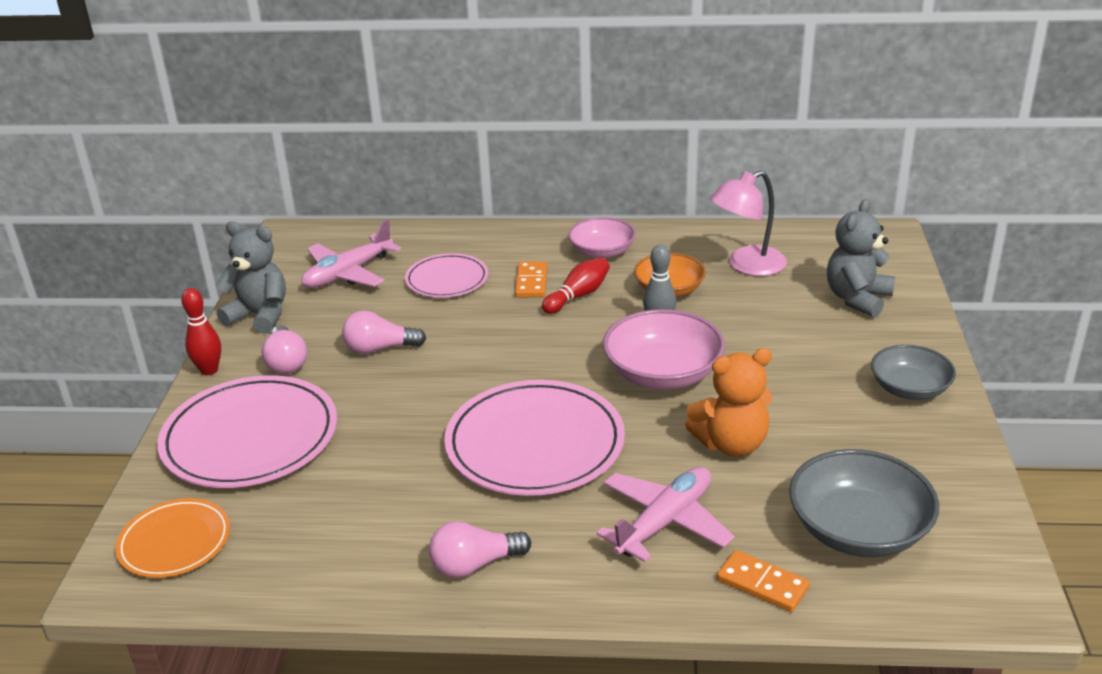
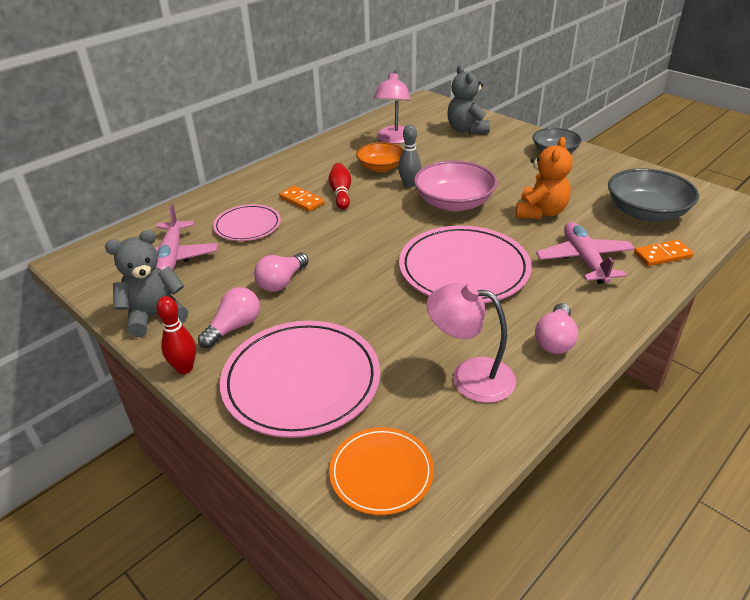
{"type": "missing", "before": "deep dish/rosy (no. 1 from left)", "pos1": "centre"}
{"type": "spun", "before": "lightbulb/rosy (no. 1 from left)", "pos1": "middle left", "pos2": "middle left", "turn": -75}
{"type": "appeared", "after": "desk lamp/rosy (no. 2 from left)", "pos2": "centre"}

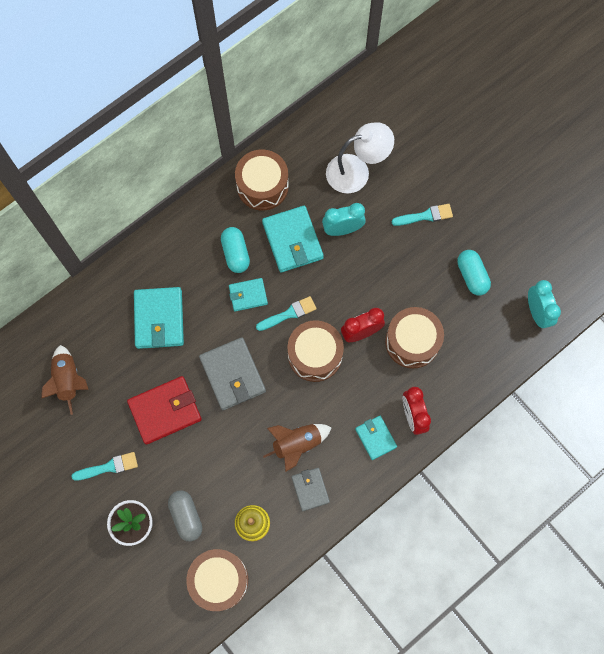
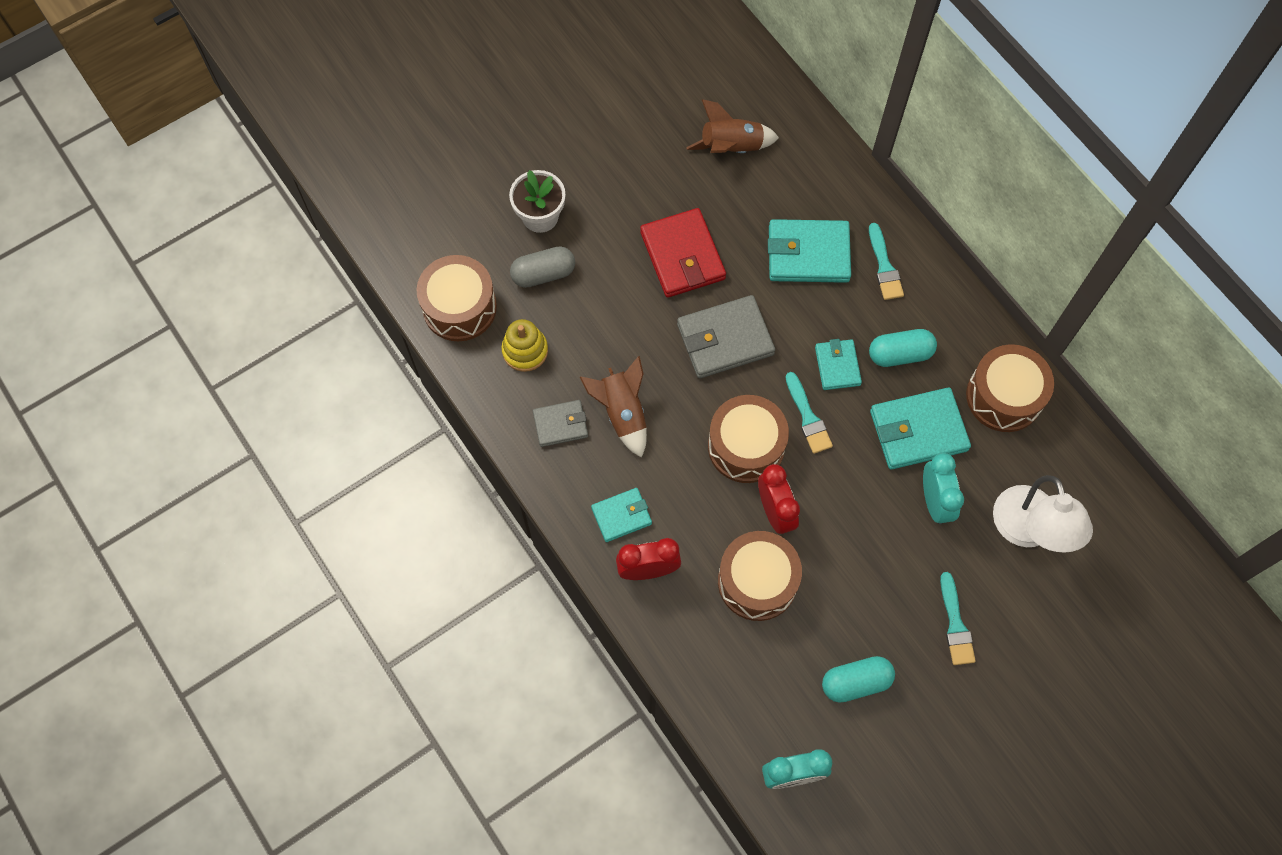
{"type": "relocated", "before": "brush/teal (no. 1 from left in the first image)", "after": "brush/teal (no. 2 from left)", "pos1": "bottom left", "pos2": "top right"}

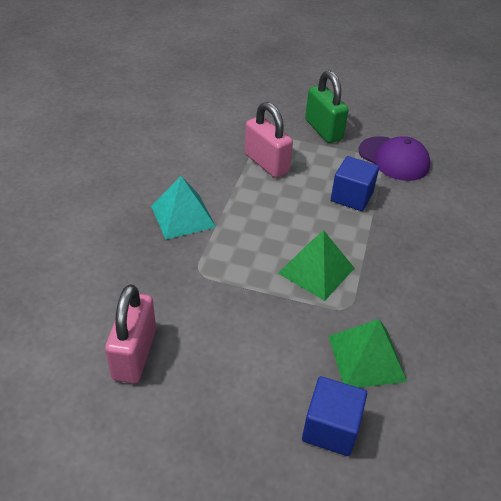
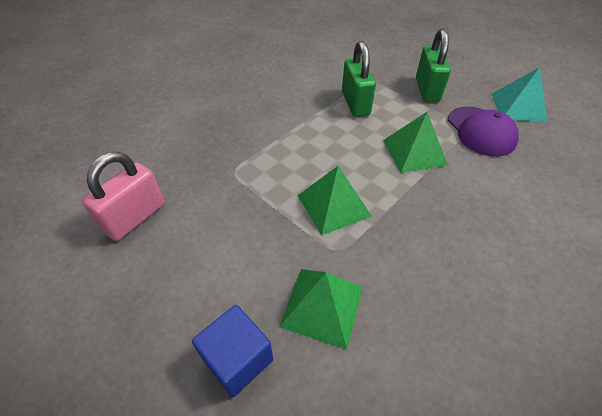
{"type": "colour", "before": "small lock/rosy (no. 2 from left)", "after": "small lock/leaf-green (no. 1 from left)", "pos1": "top centre", "pos2": "top centre"}
{"type": "exchanged", "before": "solid cube/blue (no. 2 from left)", "after": "pyramid/leaf-green (no. 3 from left)", "pos1": "middle right", "pos2": "middle right"}
{"type": "relocated", "before": "pyramid/teal", "pos1": "centre", "pos2": "top right"}

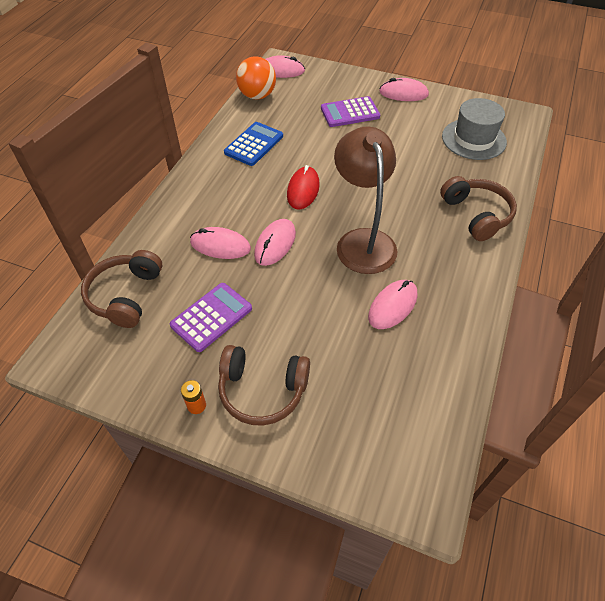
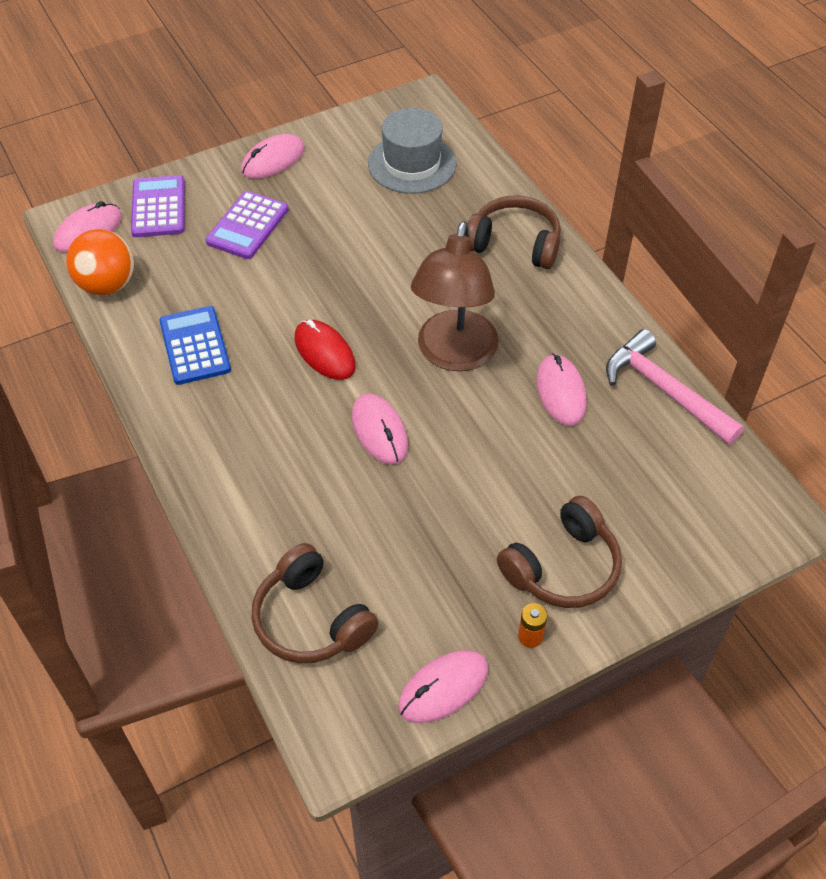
{"type": "spun", "before": "desk lamp/brown", "pos1": "top centre", "pos2": "centre", "turn": -105}
{"type": "relocated", "before": "mouse/rosy (no. 1 from left in the first image)", "after": "mouse/rosy (no. 4 from left)", "pos1": "centre", "pos2": "bottom centre"}
{"type": "relocated", "before": "calculator/violet (no. 1 from left)", "pos1": "centre", "pos2": "top left"}
{"type": "appeared", "after": "hammer/rosy", "pos2": "middle right"}

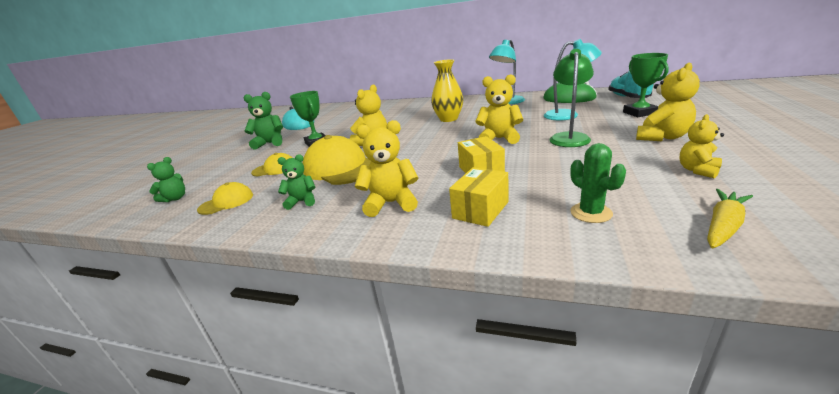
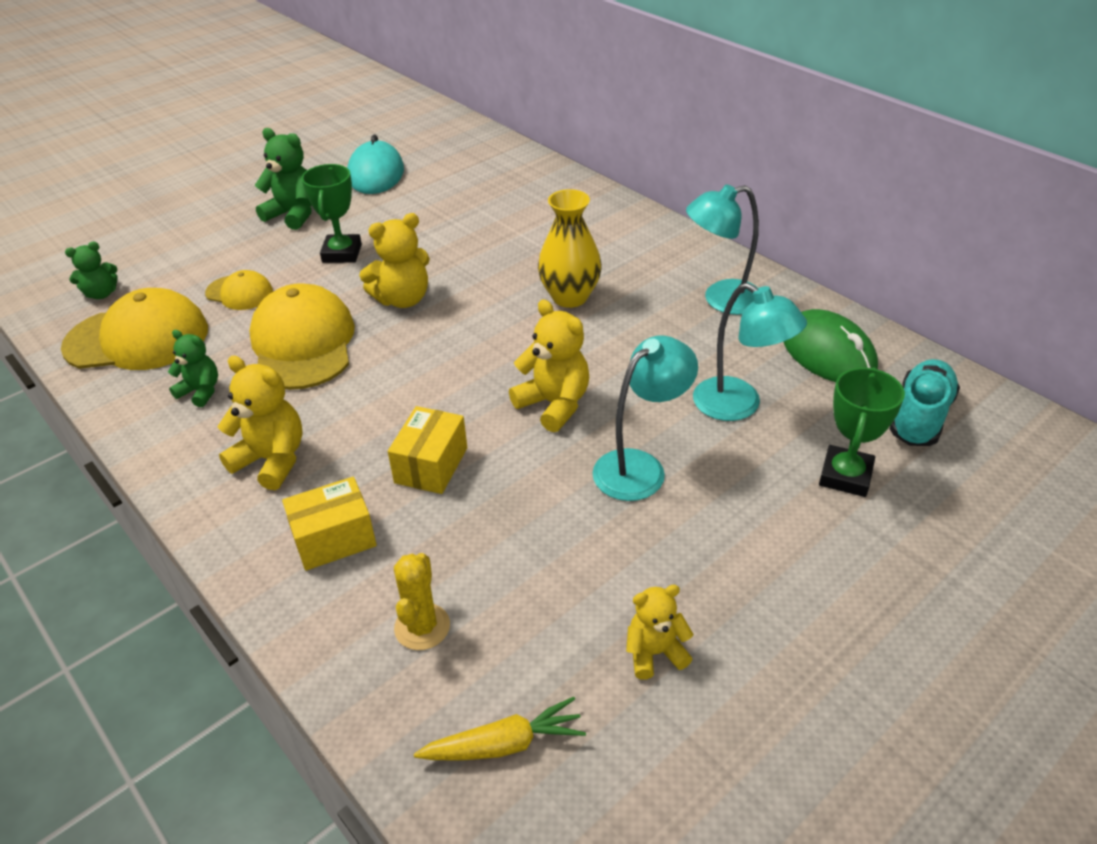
{"type": "colour", "before": "desk lamp/leaf-green", "after": "desk lamp/teal (no. 1 from left)", "pos1": "top right", "pos2": "centre"}
{"type": "missing", "before": "teddy/golden (no. 4 from left)", "pos1": "top right"}
{"type": "colour", "before": "cactus/leaf-green", "after": "cactus/golden", "pos1": "middle right", "pos2": "bottom centre"}
{"type": "size", "before": "peaked cap/golden (no. 1 from left)", "pos1": "middle left", "pos2": "middle left", "scale": 1.91}

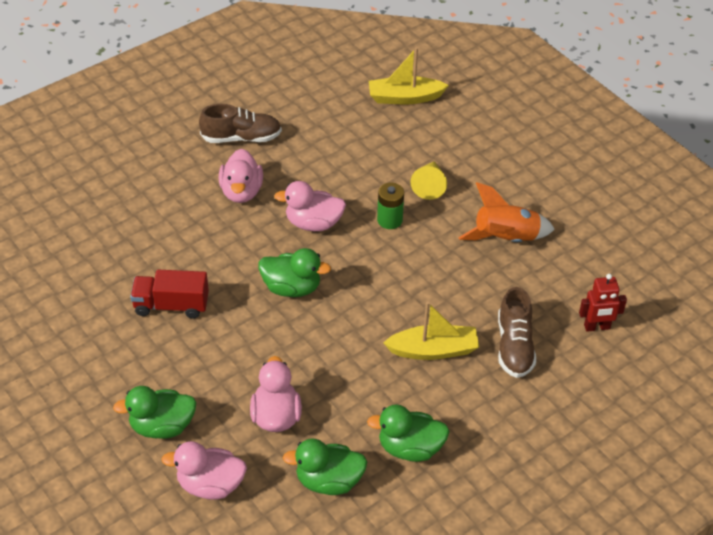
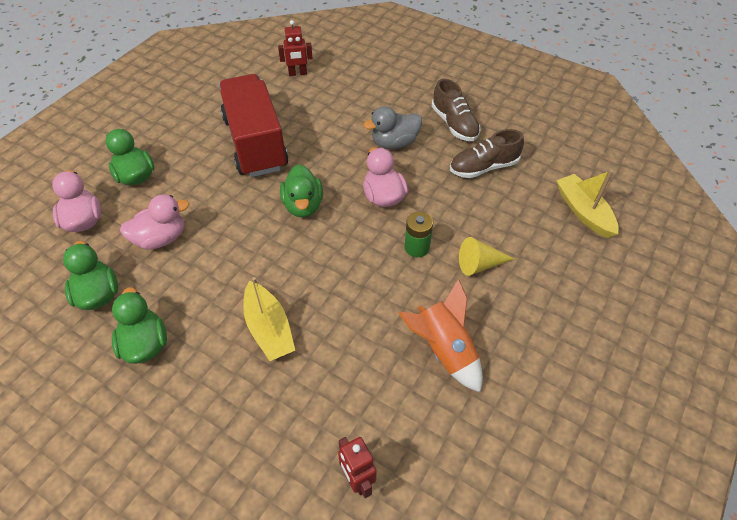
{"type": "colour", "before": "duck/rosy (no. 2 from left)", "after": "duck/ash-grey", "pos1": "top centre", "pos2": "top centre"}
{"type": "size", "before": "lorry/red", "pos1": "middle left", "pos2": "top centre", "scale": 1.84}
{"type": "relocated", "before": "shoe/brown (no. 2 from left)", "pos1": "middle right", "pos2": "top centre"}
{"type": "appeared", "after": "robot/red (no. 1 from left)", "pos2": "top centre"}

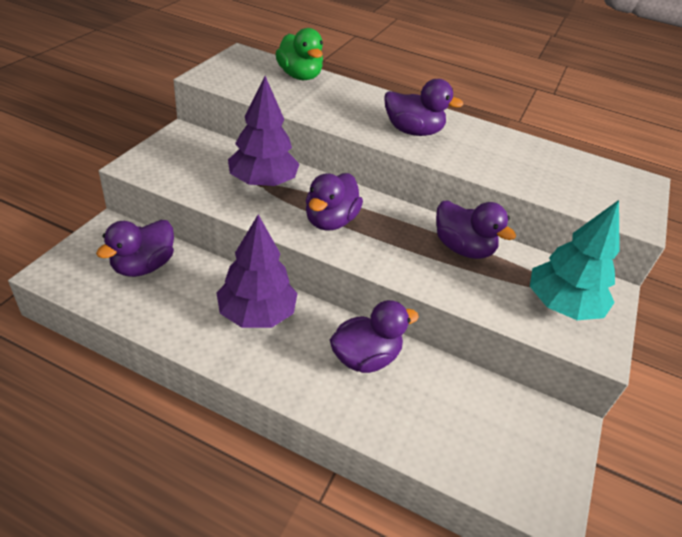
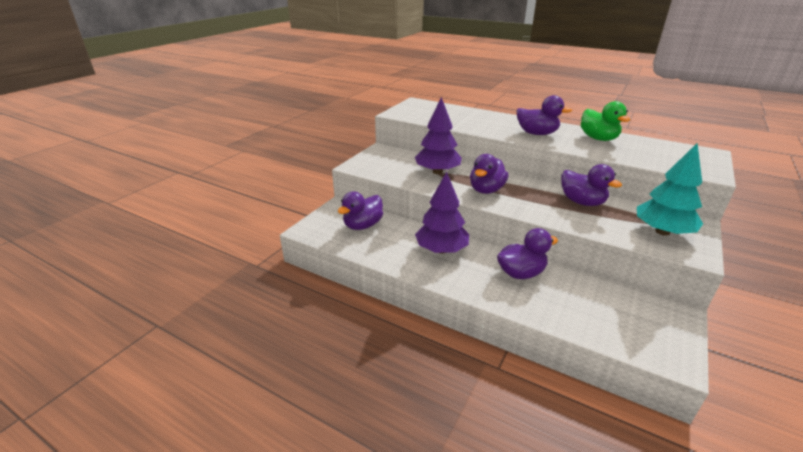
{"type": "relocated", "before": "duck/leaf-green", "pos1": "top centre", "pos2": "top right"}

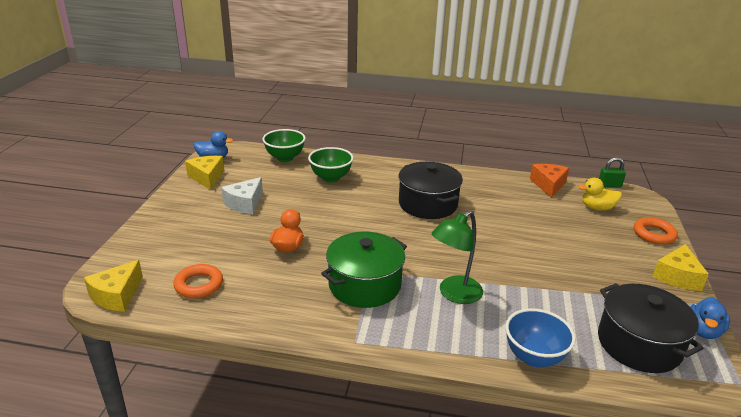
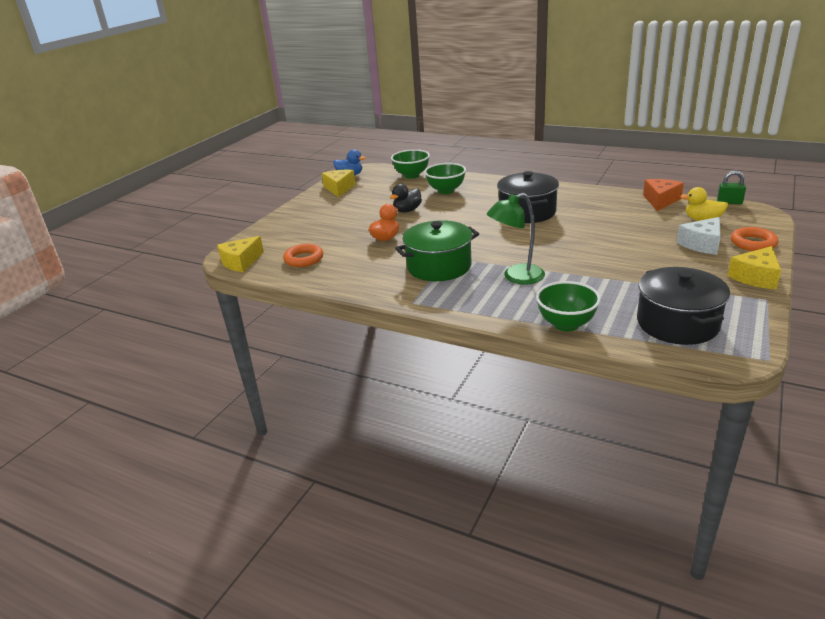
{"type": "relocated", "before": "cheese wedge/white", "pos1": "middle left", "pos2": "middle right"}
{"type": "missing", "before": "duck/blue (no. 2 from left)", "pos1": "bottom right"}
{"type": "colour", "before": "deep dish/blue", "after": "deep dish/leaf-green (no. 3 from left)", "pos1": "bottom right", "pos2": "middle right"}
{"type": "appeared", "after": "duck/jet-black", "pos2": "top centre"}

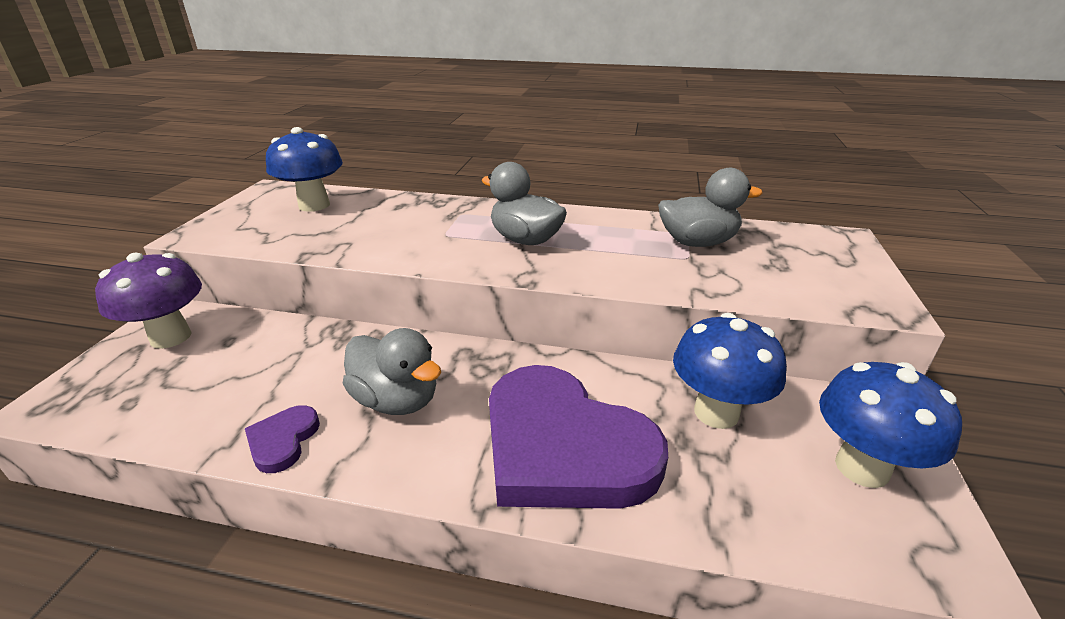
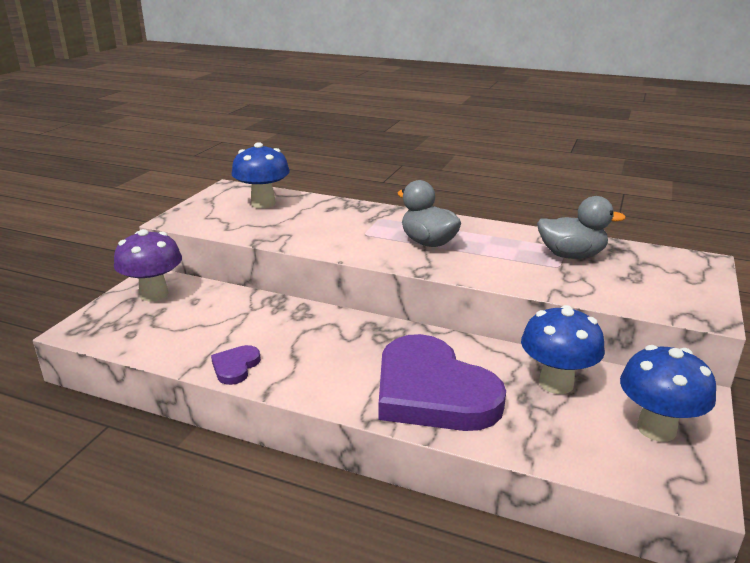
{"type": "missing", "before": "duck/ash-grey (no. 1 from left)", "pos1": "centre"}

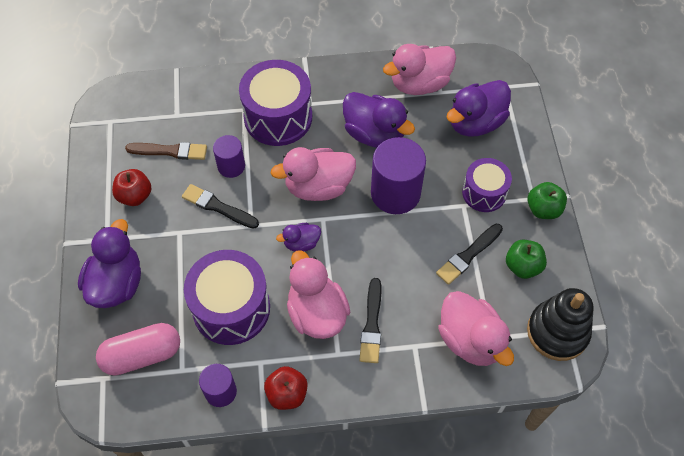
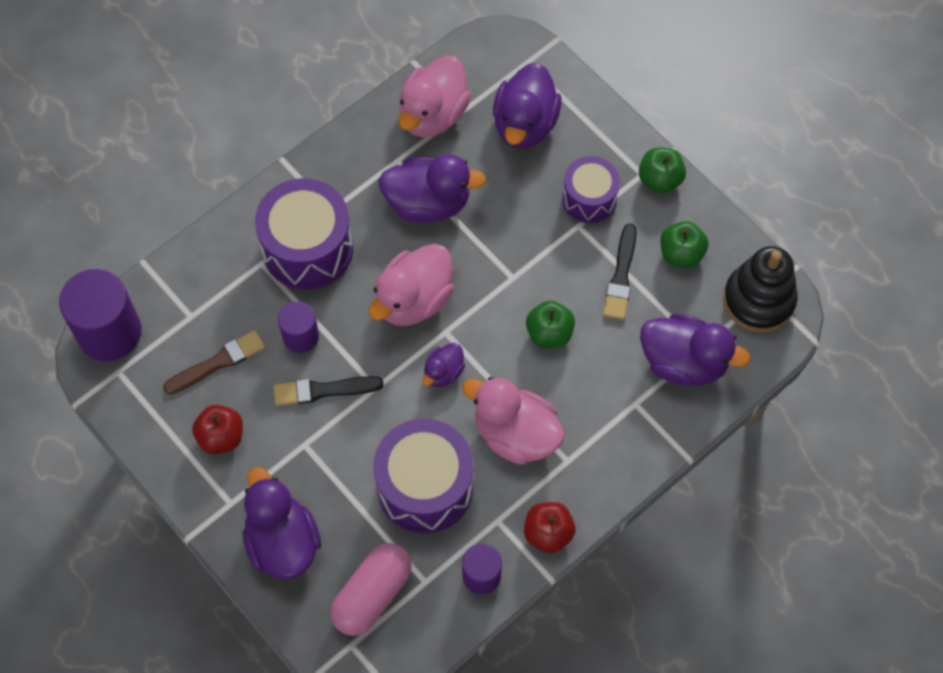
{"type": "relocated", "before": "cylinder/violet (no. 3 from left in the first image)", "after": "cylinder/violet (no. 1 from left)", "pos1": "centre", "pos2": "middle left"}
{"type": "missing", "before": "brush/jet-black (no. 2 from left)", "pos1": "bottom centre"}
{"type": "colour", "before": "duck/rosy (no. 4 from left)", "after": "duck/violet (no. 5 from left)", "pos1": "bottom right", "pos2": "middle right"}
{"type": "appeared", "after": "toy apple/leaf-green (no. 1 from left)", "pos2": "centre"}

